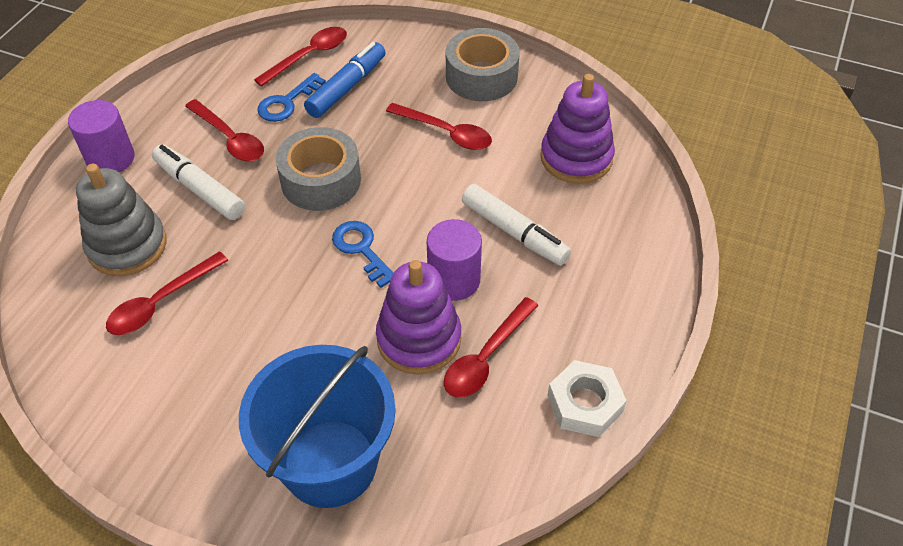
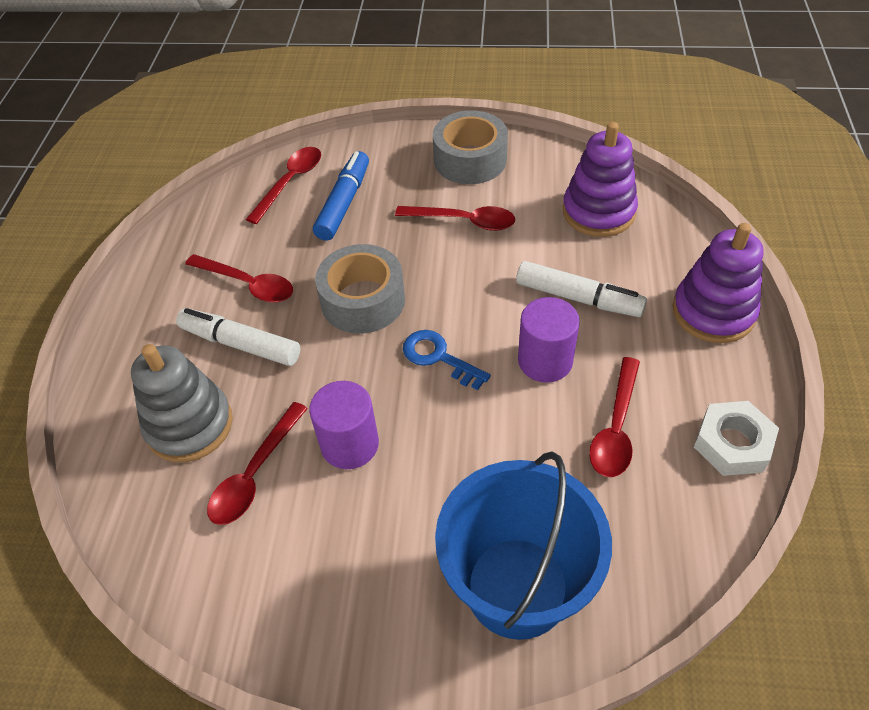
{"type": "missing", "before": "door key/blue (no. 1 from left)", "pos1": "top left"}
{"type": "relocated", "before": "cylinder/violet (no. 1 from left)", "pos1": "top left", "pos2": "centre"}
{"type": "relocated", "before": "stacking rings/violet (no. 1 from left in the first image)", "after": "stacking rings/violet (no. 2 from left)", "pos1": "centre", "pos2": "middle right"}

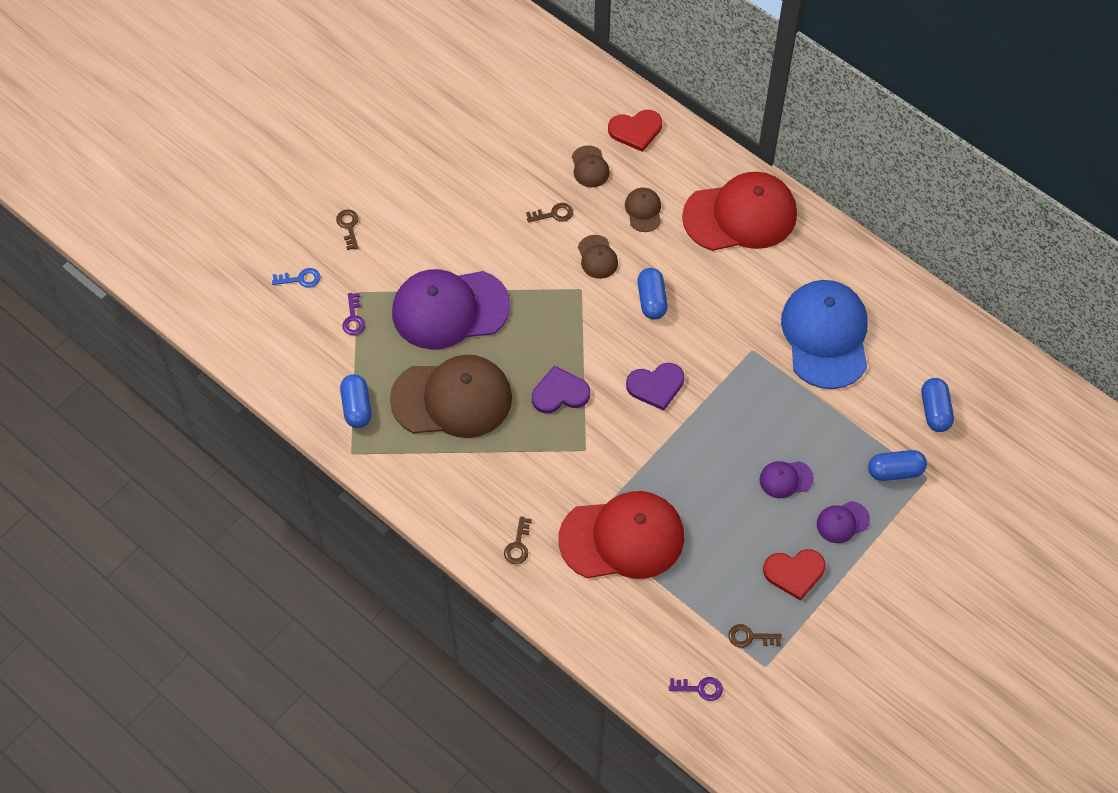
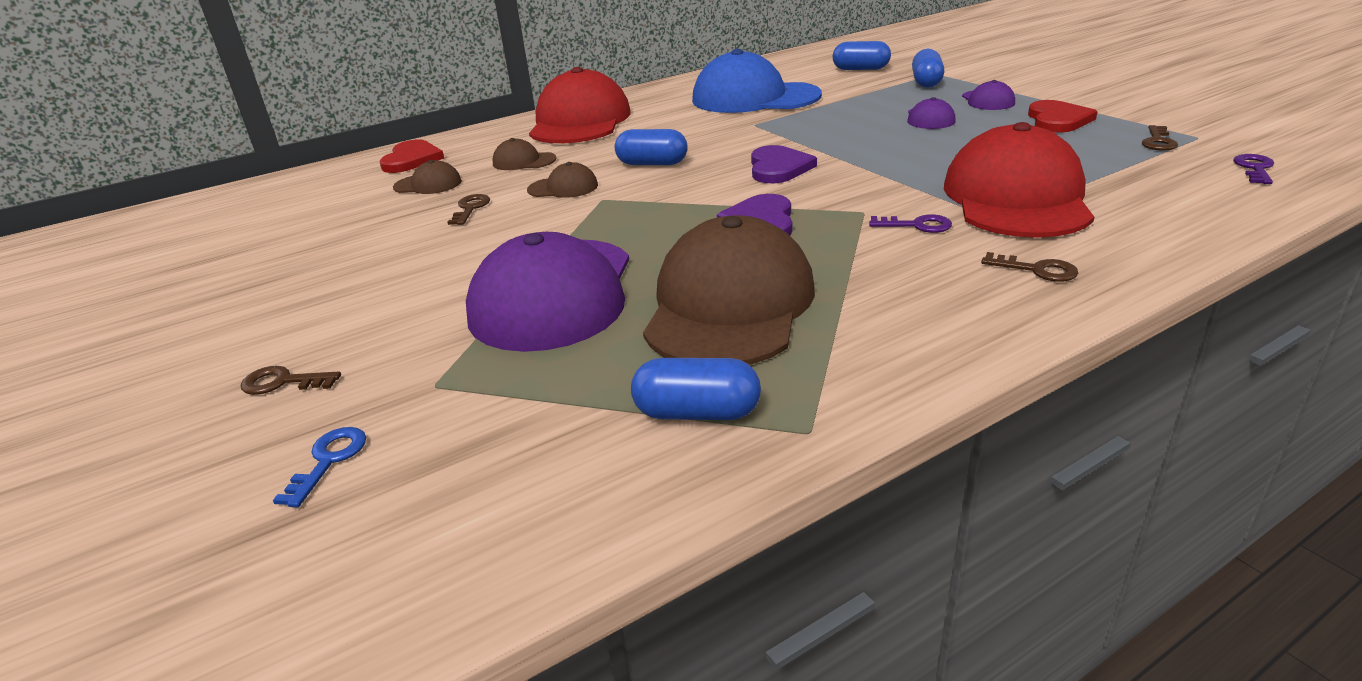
{"type": "relocated", "before": "door key/violet (no. 1 from left)", "pos1": "middle left", "pos2": "top right"}

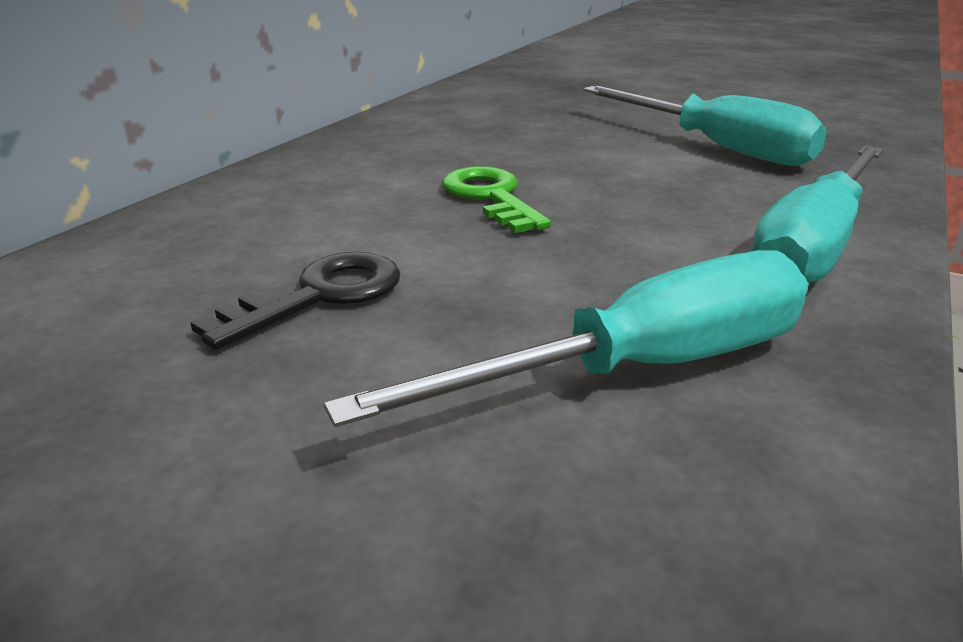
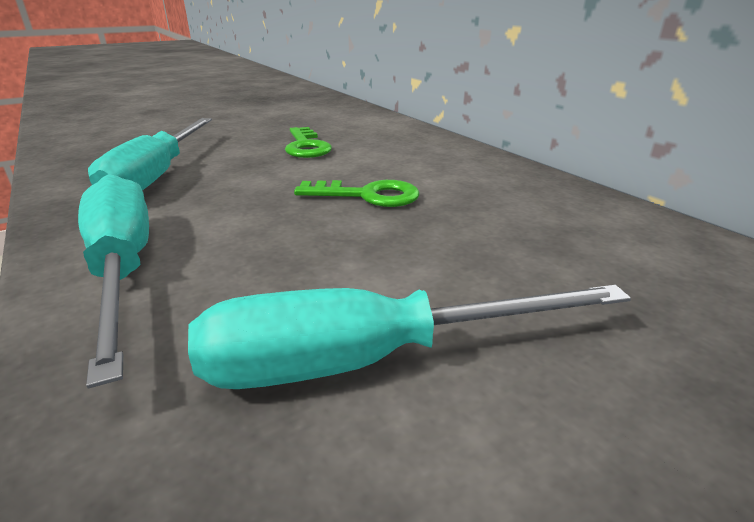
{"type": "colour", "before": "door key/jet-black", "after": "door key/leaf-green (no. 1 from left)", "pos1": "middle left", "pos2": "top centre"}

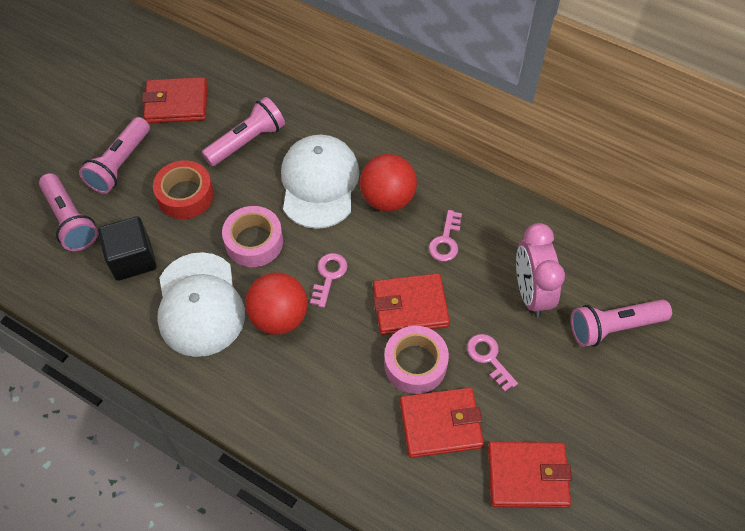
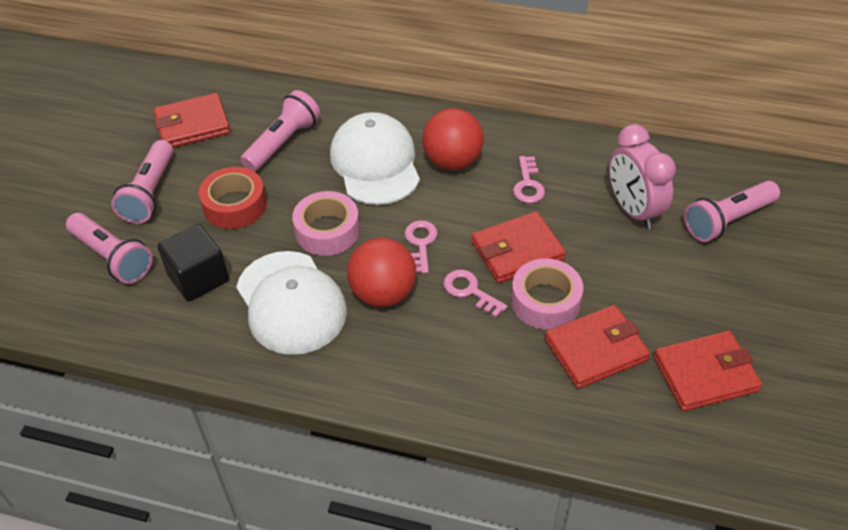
{"type": "relocated", "before": "door key/rosy (no. 3 from left in the first image)", "after": "door key/rosy (no. 2 from left)", "pos1": "bottom centre", "pos2": "centre"}

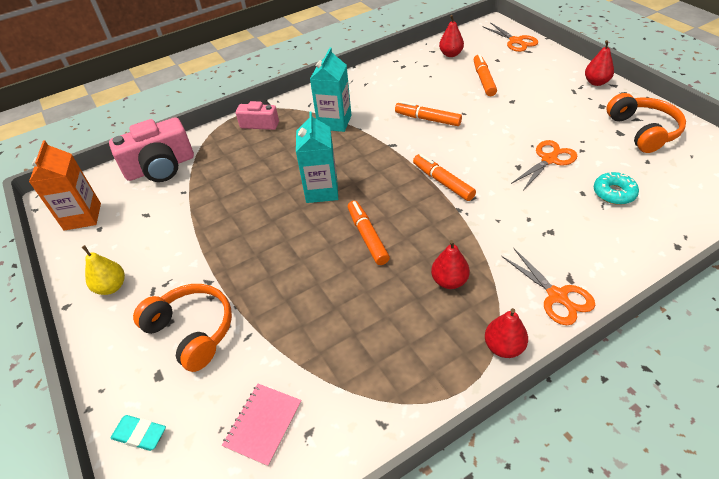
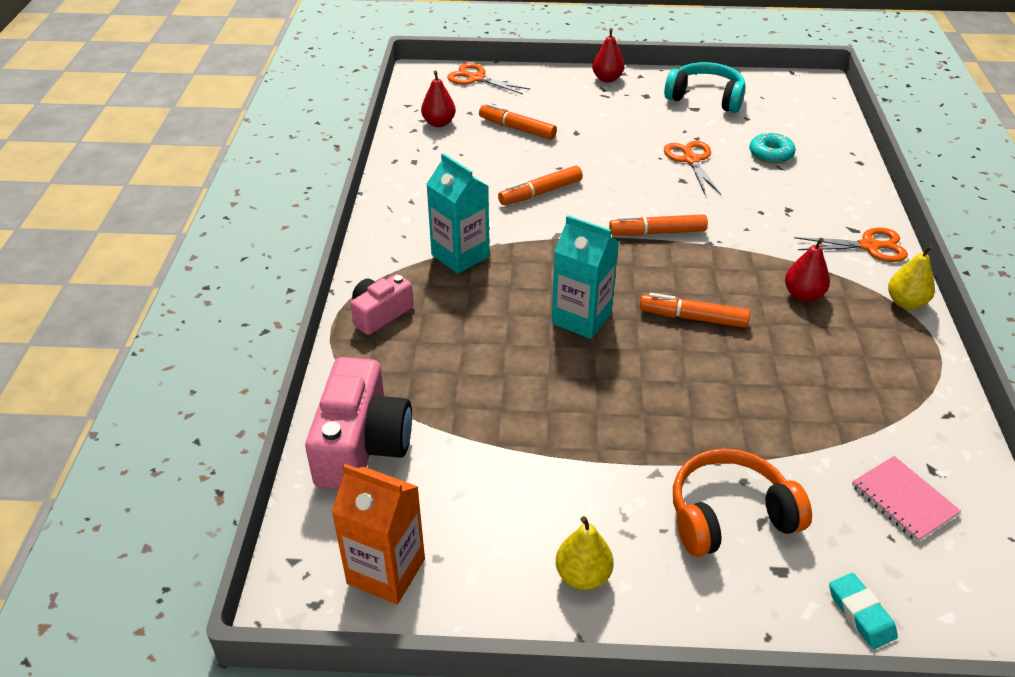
{"type": "spun", "before": "pair of scissors/orange-coloured (no. 1 from left)", "pos1": "top right", "pos2": "top centre", "turn": -150}
{"type": "colour", "before": "over-ear headphones/orange-coloured (no. 2 from left)", "after": "over-ear headphones/teal", "pos1": "top right", "pos2": "top right"}
{"type": "colour", "before": "toy pear/red (no. 3 from left)", "after": "toy pear/golden (no. 2 from left)", "pos1": "bottom right", "pos2": "middle right"}
{"type": "spun", "before": "gum eraser/teal", "pos1": "bottom left", "pos2": "bottom right", "turn": -75}

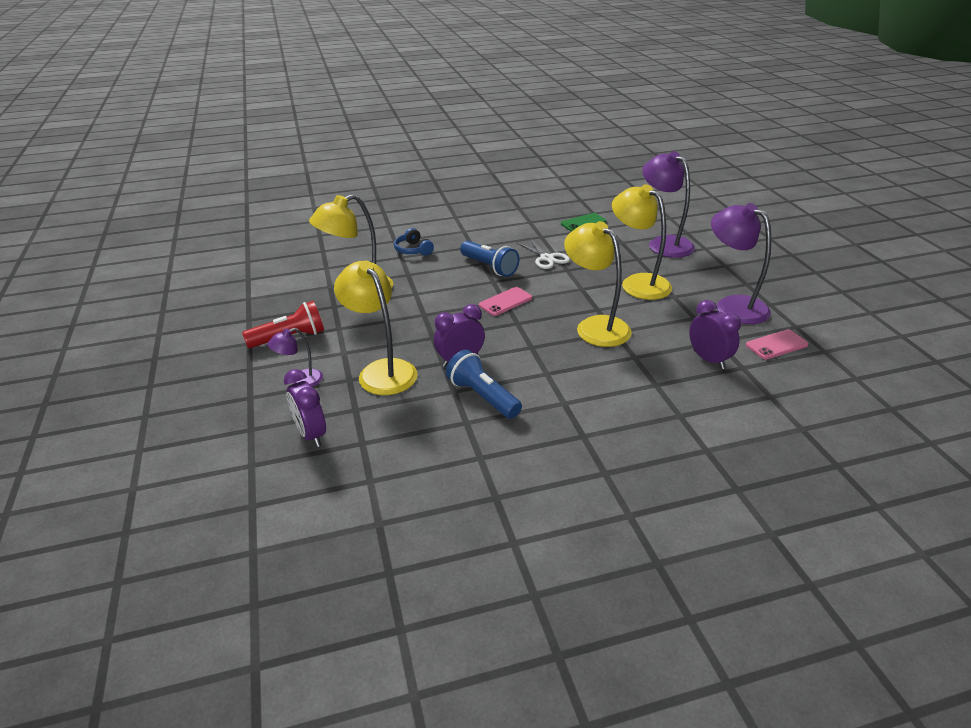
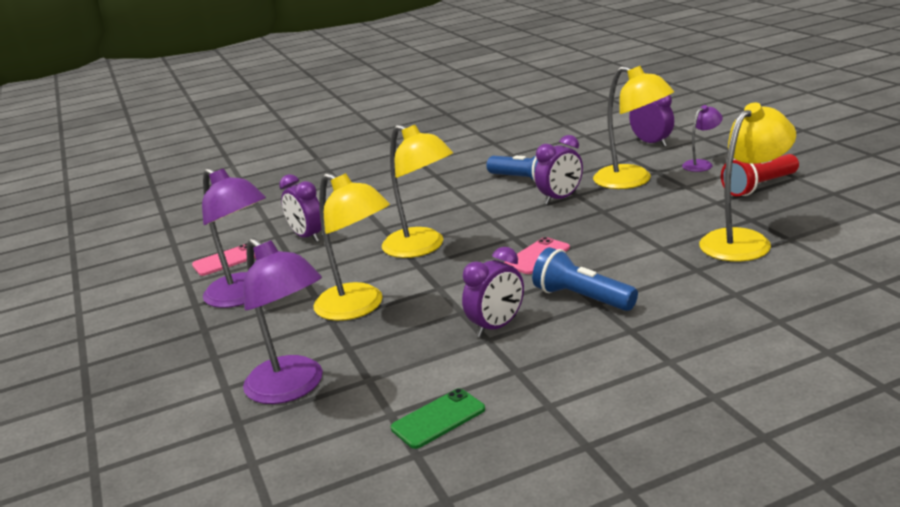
{"type": "missing", "before": "over-ear headphones/blue", "pos1": "top centre"}
{"type": "exchanged", "before": "pair of scissors/white", "after": "alarm clock/violet (no. 2 from left)", "pos1": "centre", "pos2": "centre"}

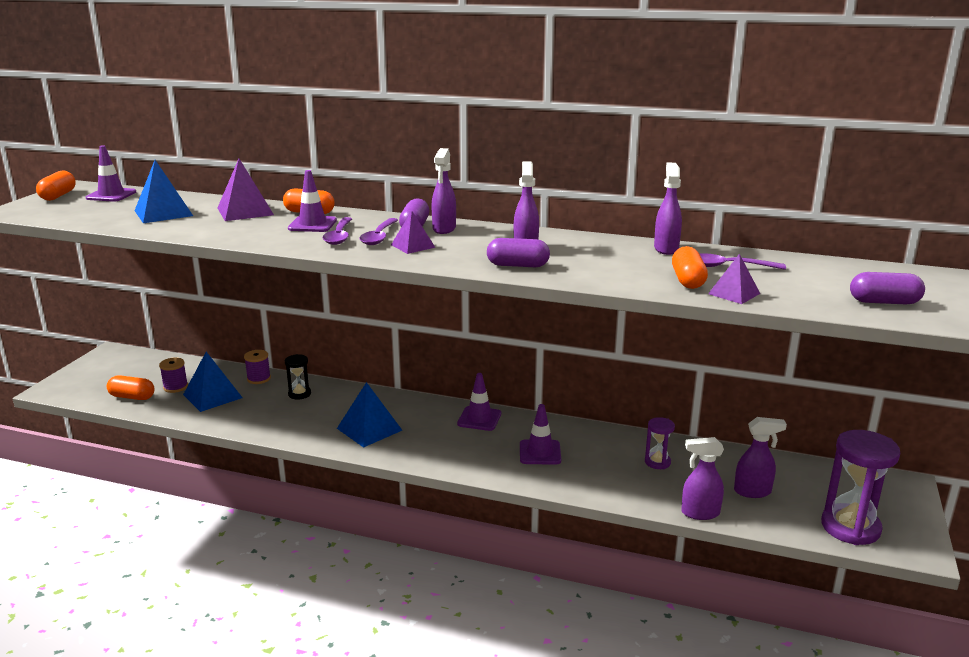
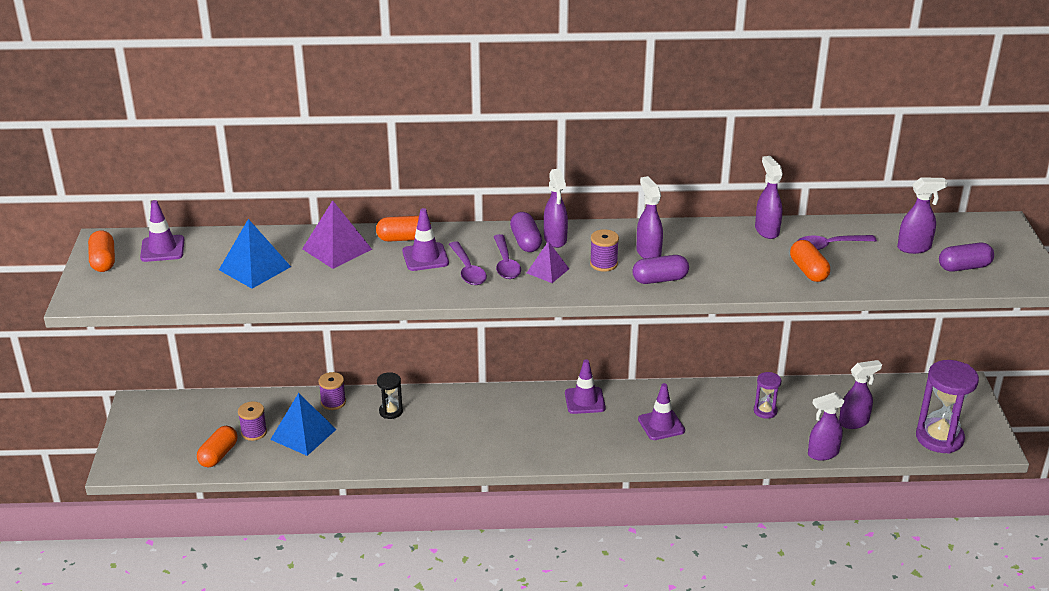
{"type": "missing", "before": "pyramid/violet (no. 3 from left)", "pos1": "middle right"}
{"type": "spun", "before": "pill shape/orange-coloured (no. 2 from left)", "pos1": "middle left", "pos2": "bottom left", "turn": -60}
{"type": "missing", "before": "pyramid/blue (no. 3 from left)", "pos1": "centre"}
{"type": "appeared", "after": "spray cleaner/violet (no. 6 from left)", "pos2": "middle right"}
{"type": "appeared", "after": "bobbin/violet (no. 3 from left)", "pos2": "centre"}

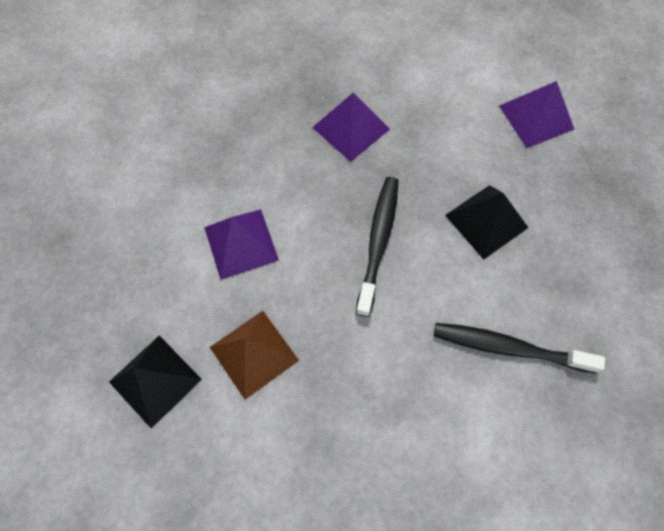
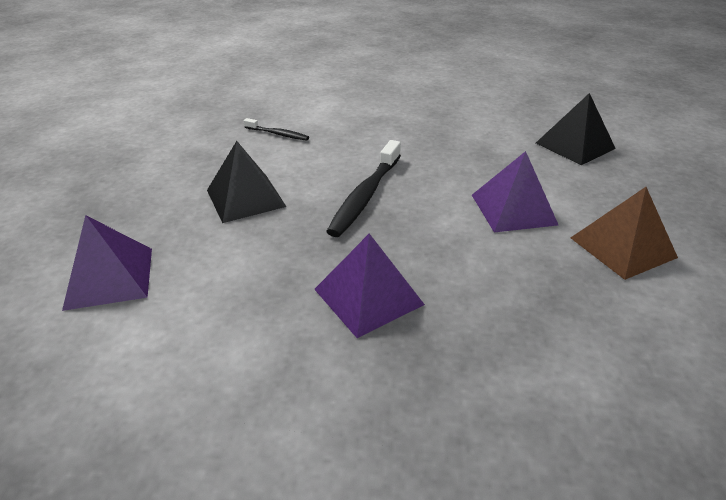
{"type": "relocated", "before": "pyramid/brown", "pos1": "bottom centre", "pos2": "middle right"}
{"type": "size", "before": "dental brush/jet-black (no. 2 from left in the first image)", "pos1": "middle right", "pos2": "top centre", "scale": 0.53}

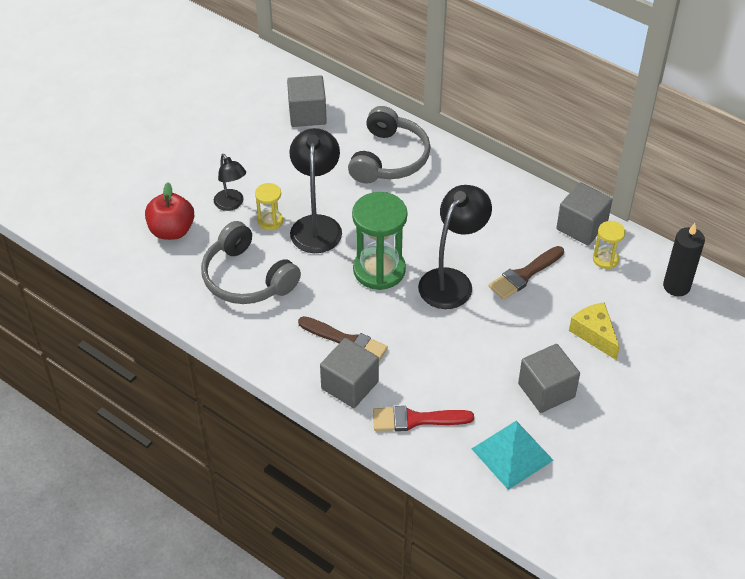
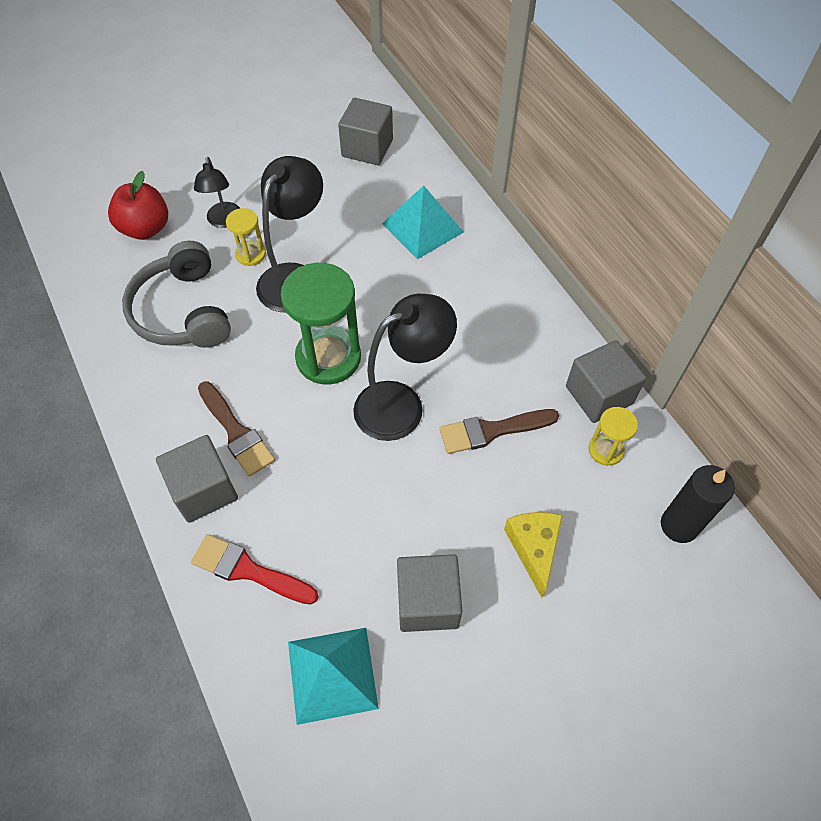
{"type": "exchanged", "before": "over-ear headphones/ash-grey (no. 2 from left)", "after": "pyramid/teal (no. 2 from left)", "pos1": "top centre", "pos2": "top centre"}

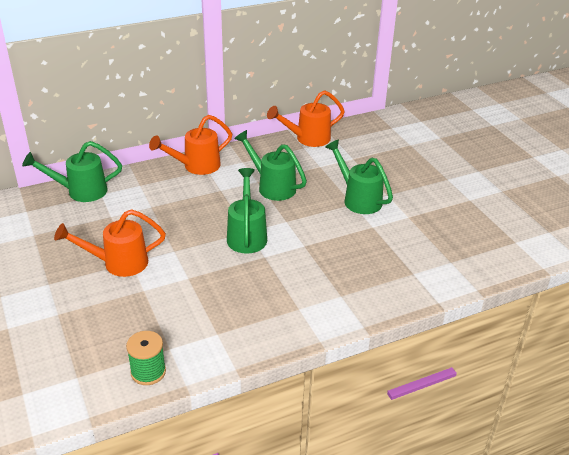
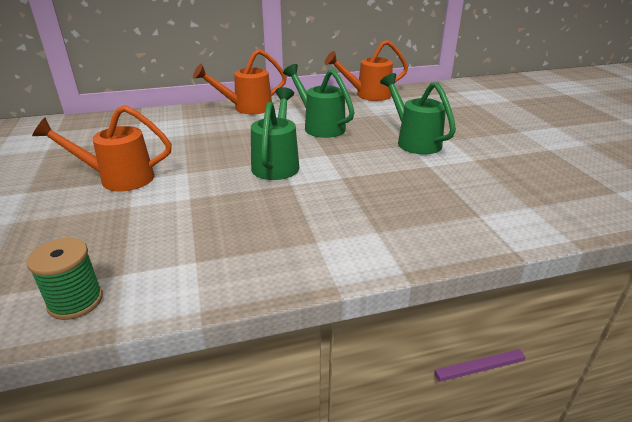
{"type": "missing", "before": "sprinkling can/leaf-green (no. 1 from left)", "pos1": "middle left"}

